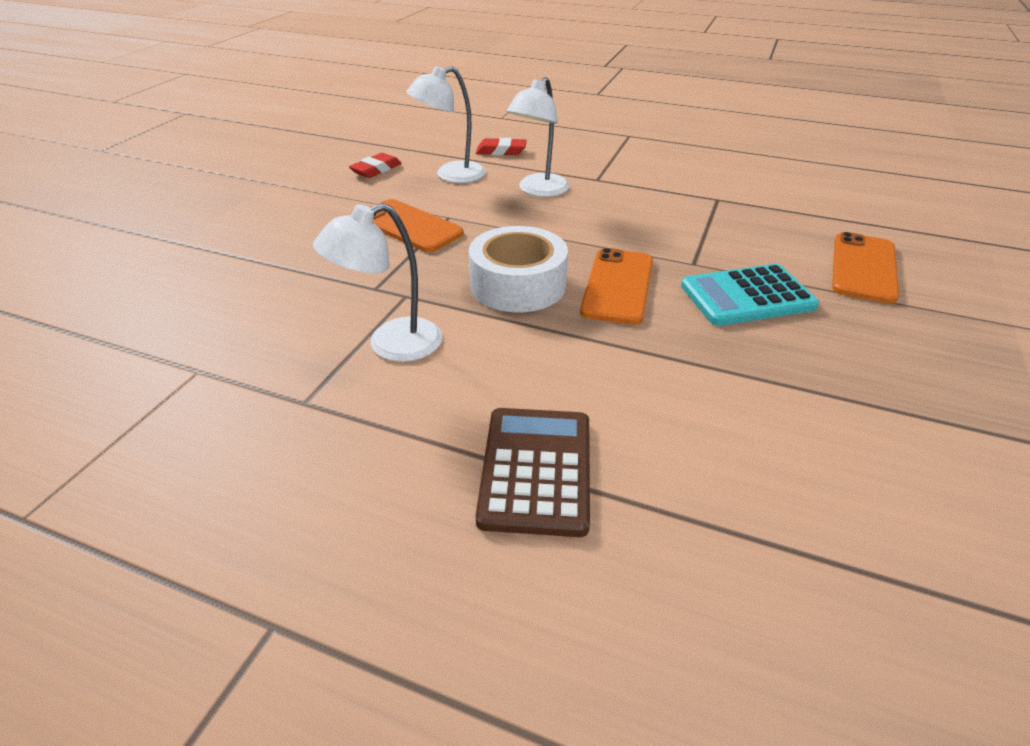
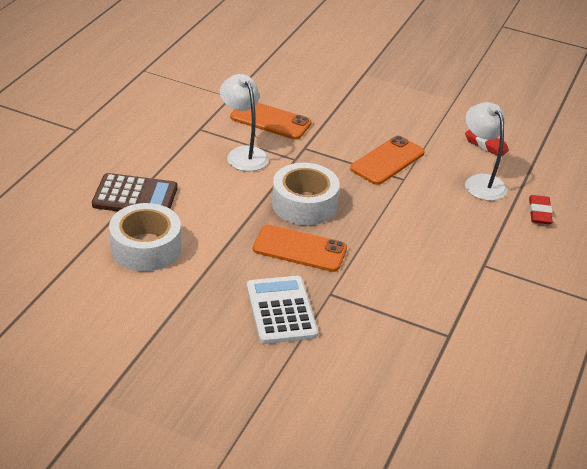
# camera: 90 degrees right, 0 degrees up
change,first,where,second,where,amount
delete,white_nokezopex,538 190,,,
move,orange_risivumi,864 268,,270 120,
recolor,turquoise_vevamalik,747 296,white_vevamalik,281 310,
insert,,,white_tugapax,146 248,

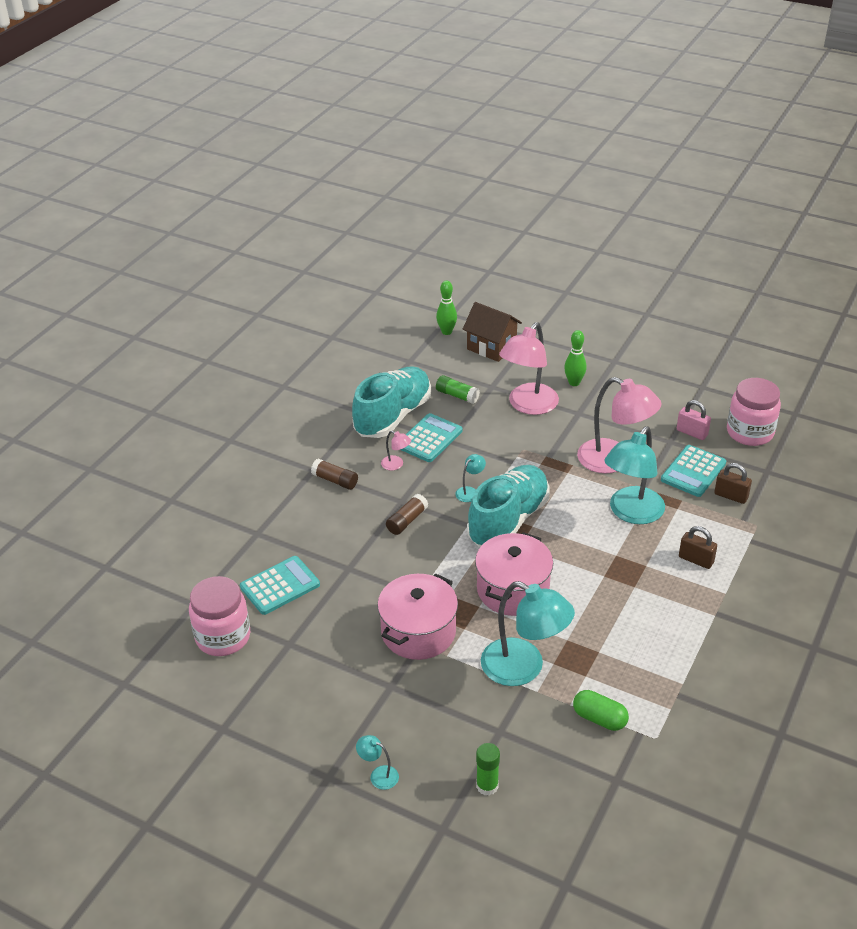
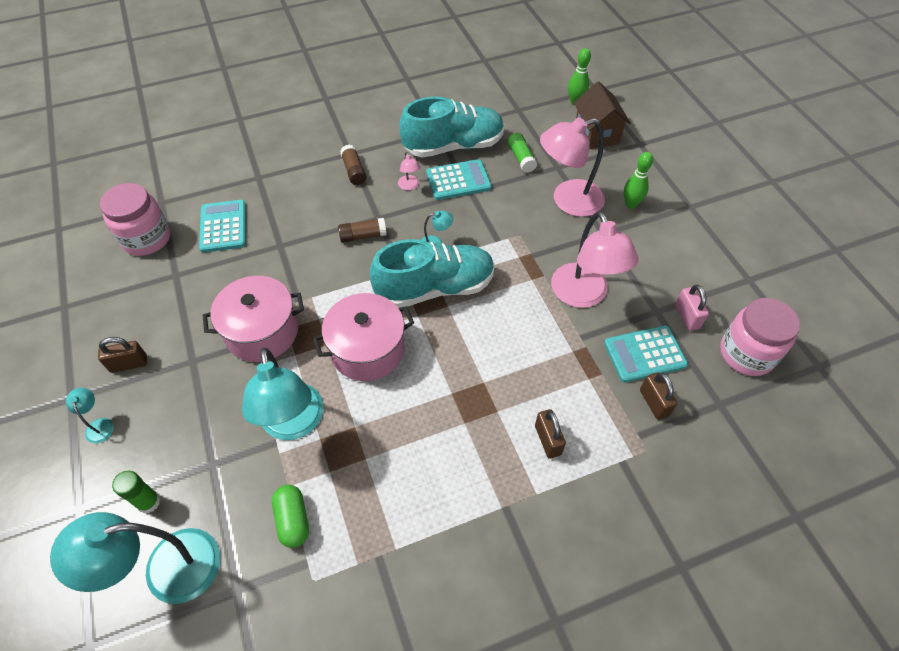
# camera: 40 degrees right, 15 degrees up
change,first,where,second,where,amount
move,turquoise_nokezopex,631 513,,166 570,
rotate,turquoise_vevamalik,280 586,,223 226,105 degrees counterclockwise
insert,,,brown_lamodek,129 364,

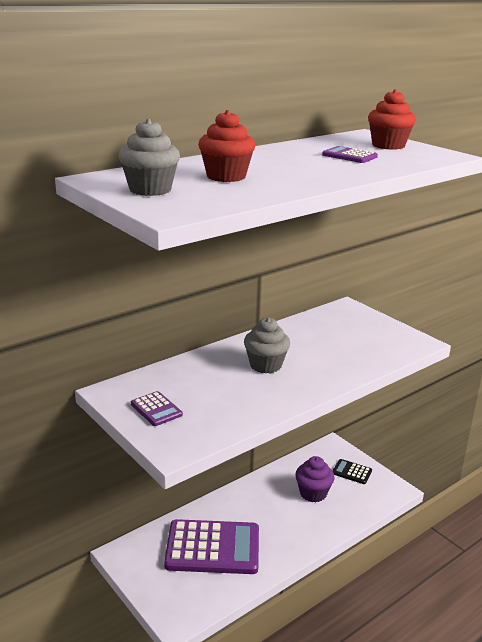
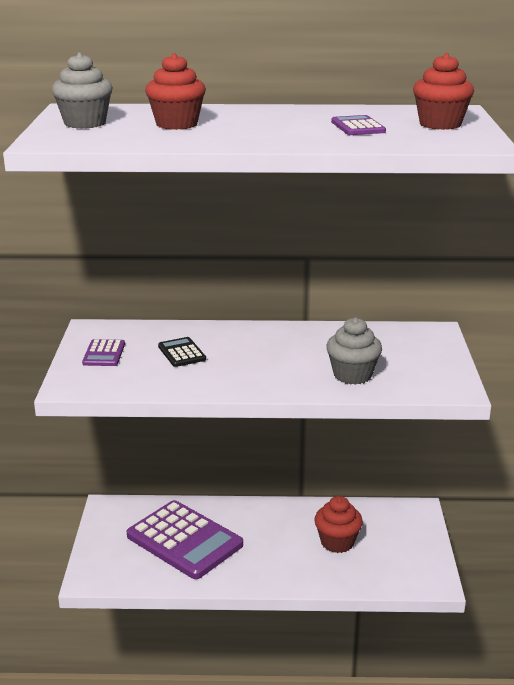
# camera: 40 degrees right, 0 degrees up
change,first,where,second,where,amount
move,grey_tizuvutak,265 365,,352 375,
recolor,purple_tizuvutak,313 493,red_tizuvutak,337 542,
move,black_vevamalik,352 472,,181 353,

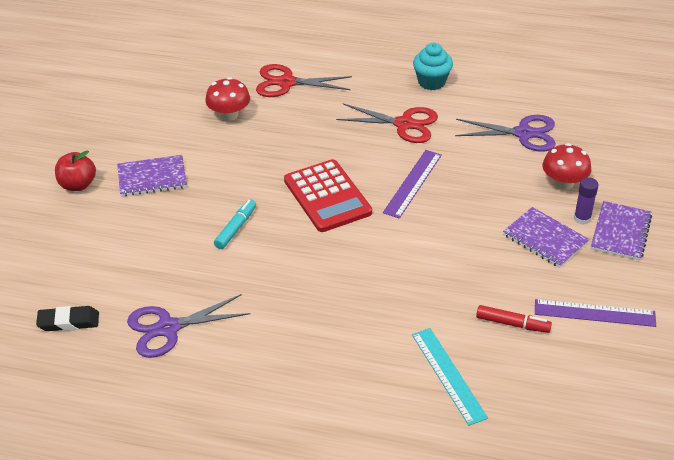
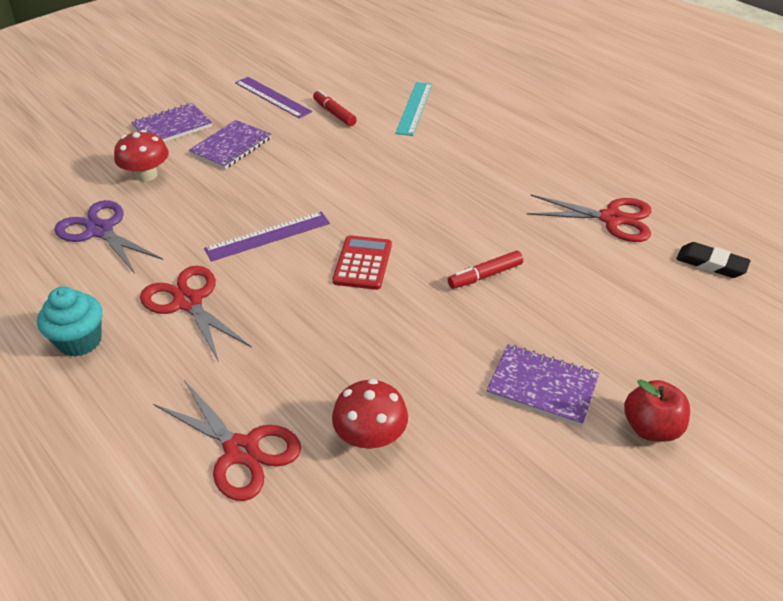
# camera: 145 degrees left, 0 degrees up
change,first,where,second,where,amount
resize,red_vevamalik,327 196,,363 263,x0.66
delete,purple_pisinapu,582 218,,,
recolor,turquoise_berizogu,236 228,red_berizogu,485 275,
rotate,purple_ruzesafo,545 239,,231 146,45 degrees clockwise
recolor,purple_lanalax,168 328,red_lanalax,611 219,

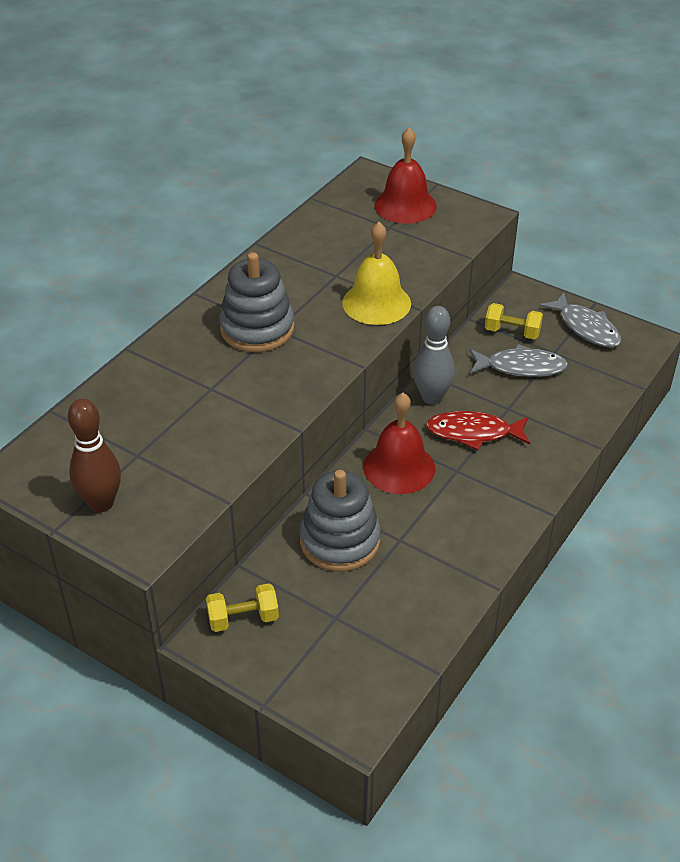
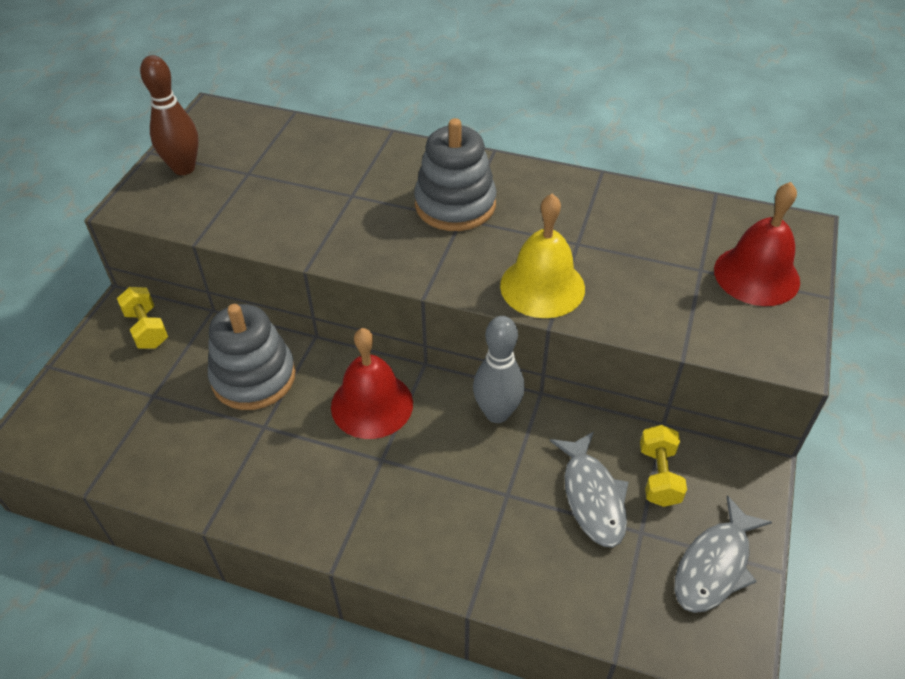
# camera: 75 degrees right, 5 degrees up
change,first,where,second,where,amount
delete,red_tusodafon,473 433,,,

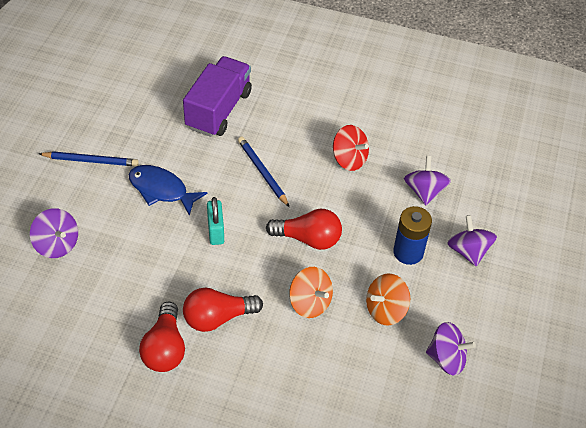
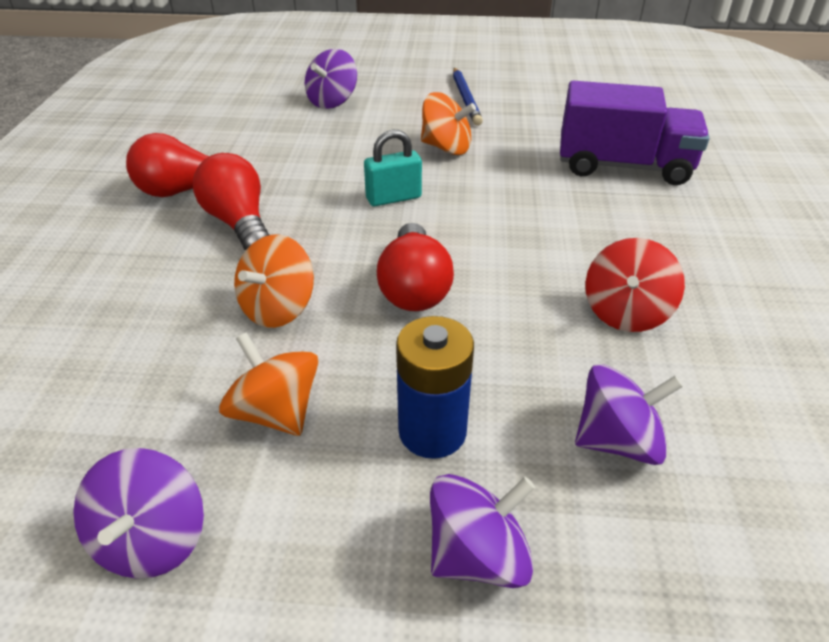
# camera: 80 degrees right, 10 degrees down
change,first,where,second,where,amount
delete,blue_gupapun,262 172,,,
replace,blue_tusodafon,161 190,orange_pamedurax,446 148,

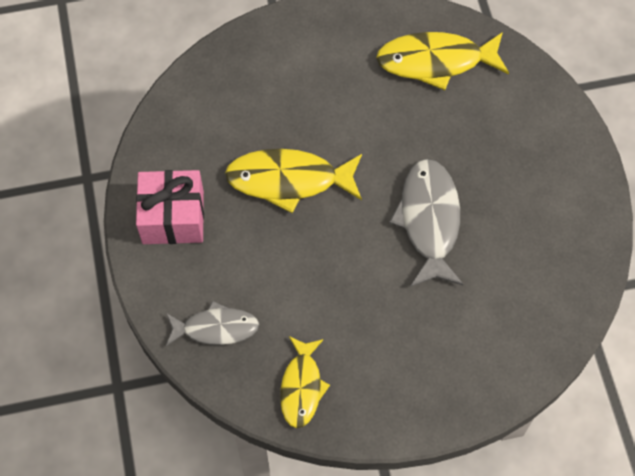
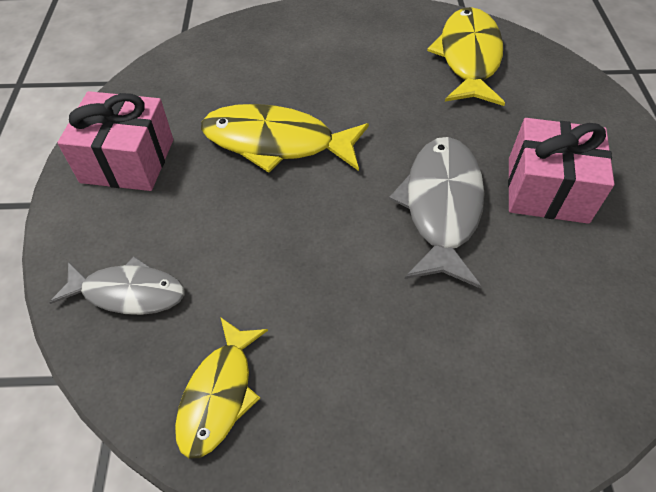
# camera: 10 degrees right, 10 degrees down
change,first,where,second,where,amount
rotate,yellow_tusodafon,436 61,,468 58,90 degrees clockwise
insert,,,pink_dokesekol,547 189,

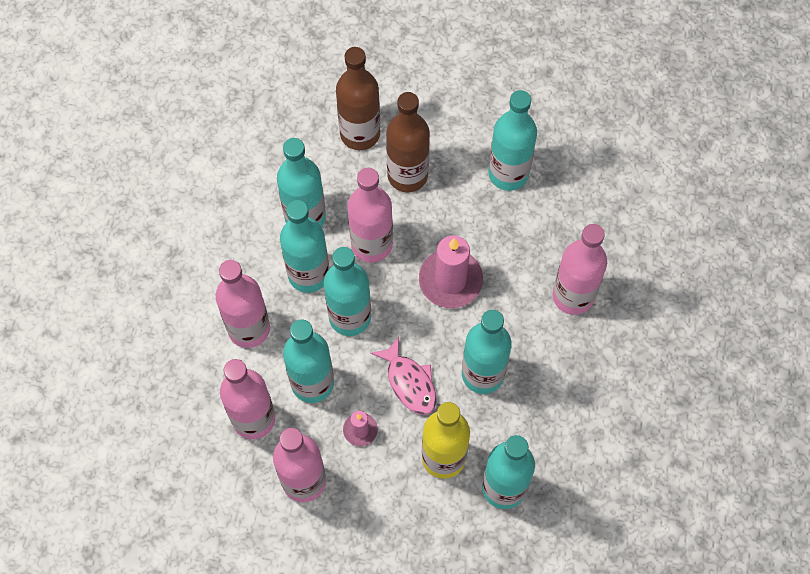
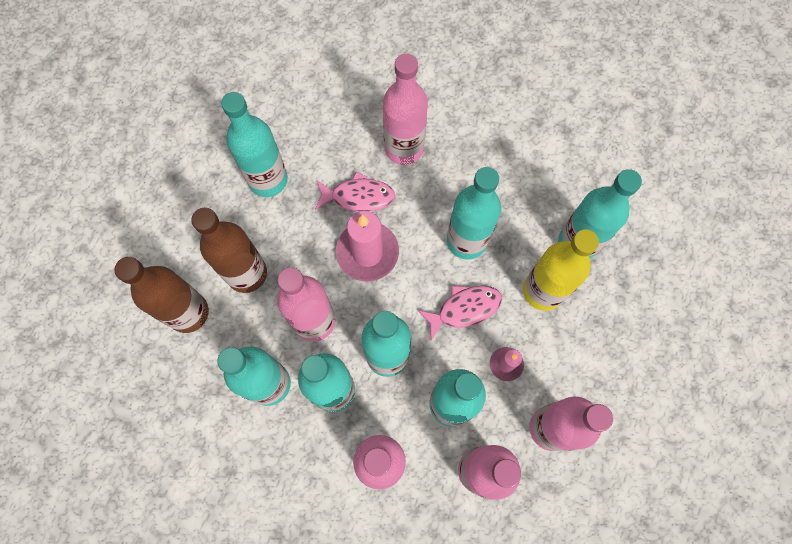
# camera: 80 degrees left, 5 degrees up
change,first,where,second,where,amount
insert,,,pink_tusodafon,358 197,

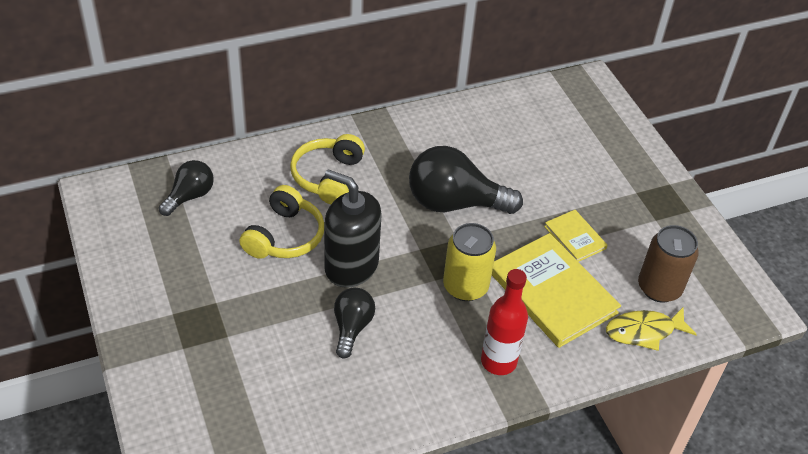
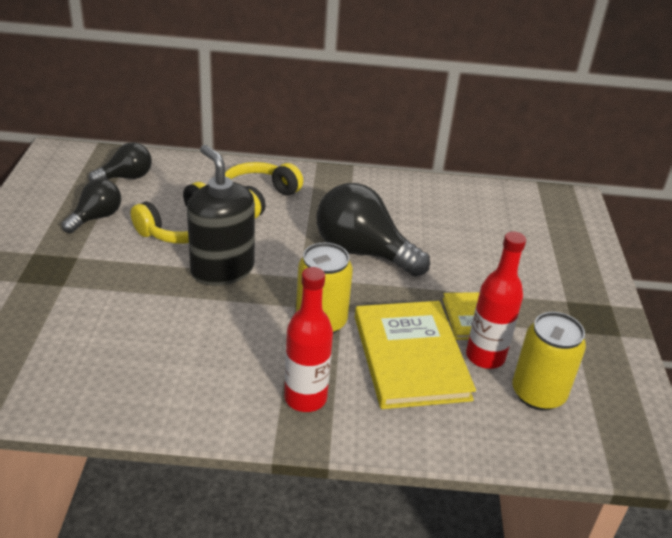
# camera: 25 degrees right, 10 degrees down
change,first,where,second,where,amount
recolor,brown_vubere,659 288,yellow_vubere,538 394,
move,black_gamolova,352 327,,96 217,
delete,yellow_tusodafon,644 331,,,
insert,,,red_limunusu,485 357,

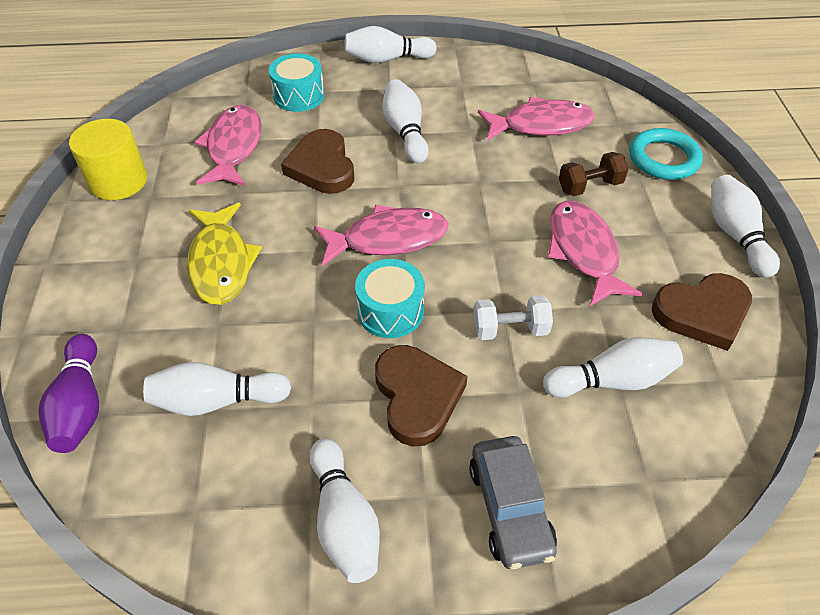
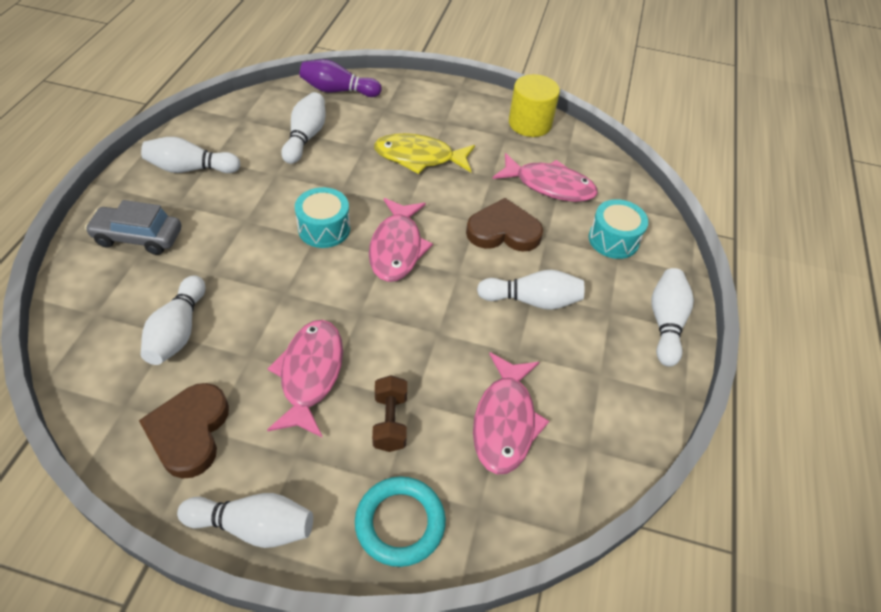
# camera: 105 degrees right, 0 degrees up
change,first,where,second,where,amount
rotate,pink_tusodafon,583 251,,310 374,90 degrees counterclockwise
delete,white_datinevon,510 329,,,
delete,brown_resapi,417 396,,,

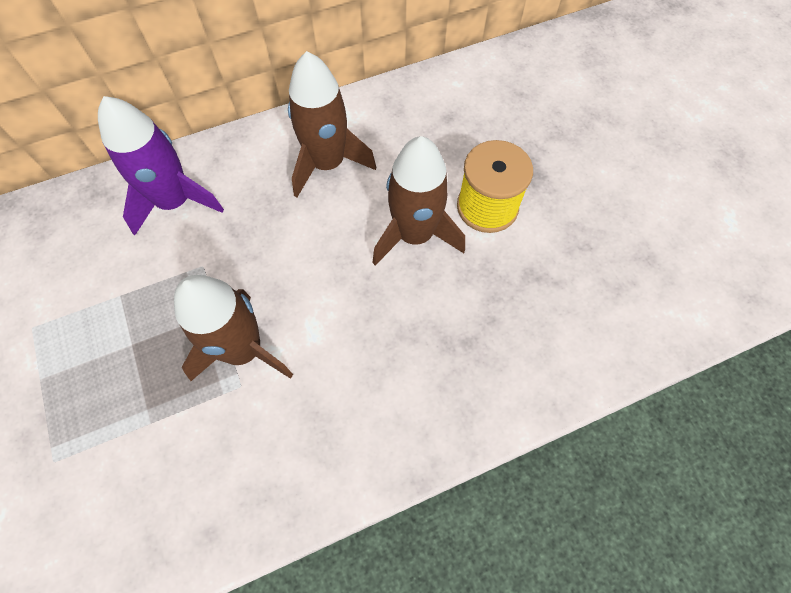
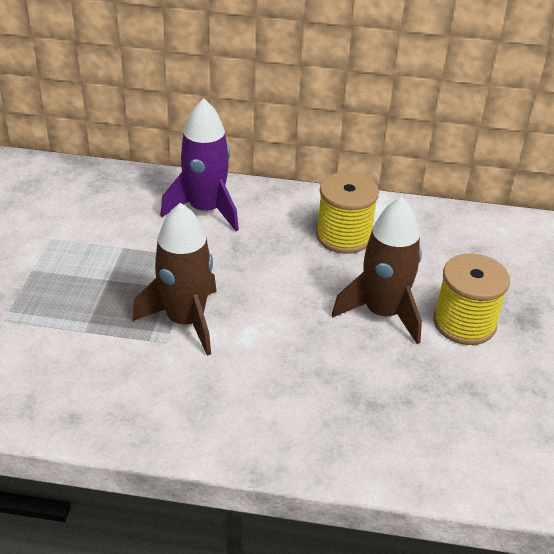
# camera: 30 degrees right, 25 degrees down
change,first,where,second,where,amount
replace,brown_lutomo,327 164,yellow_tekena,344 236,

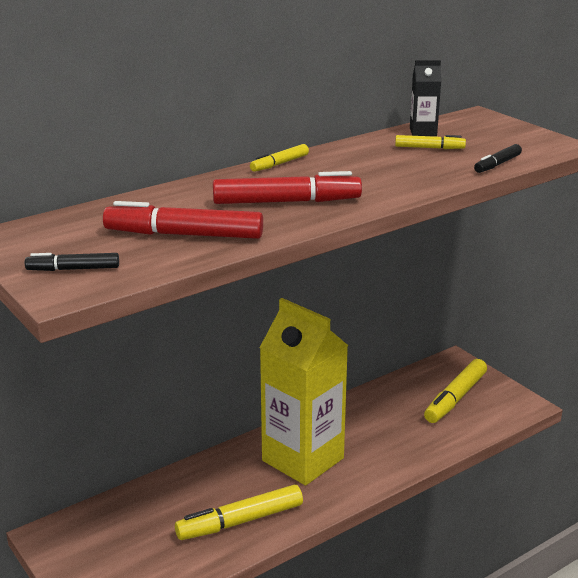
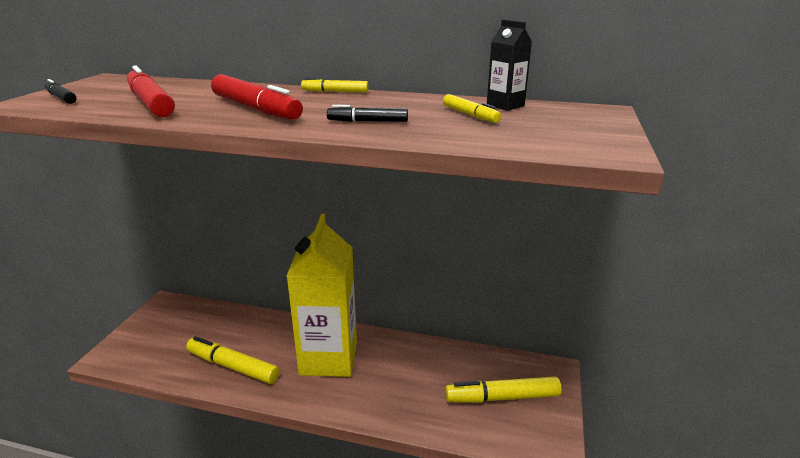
# camera: 50 degrees right, 0 degrees up
change,first,where,second,where,amount
move,black_berizogu,497 164,,368 121,

